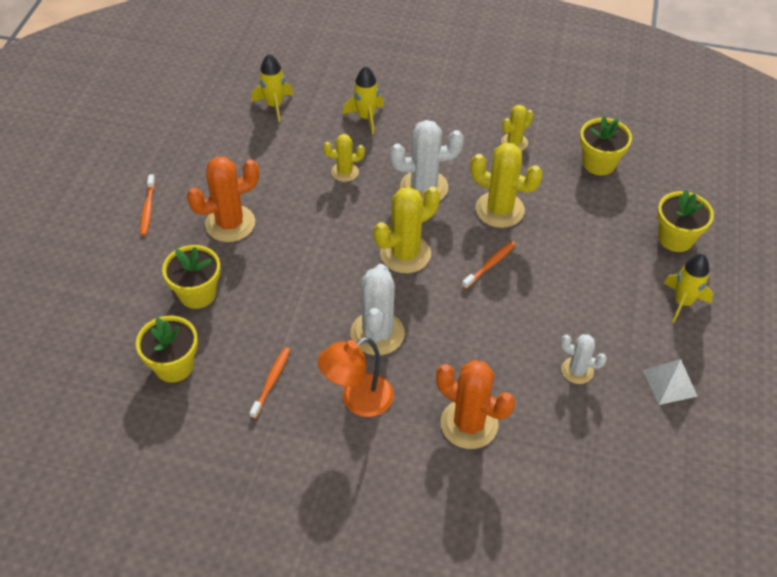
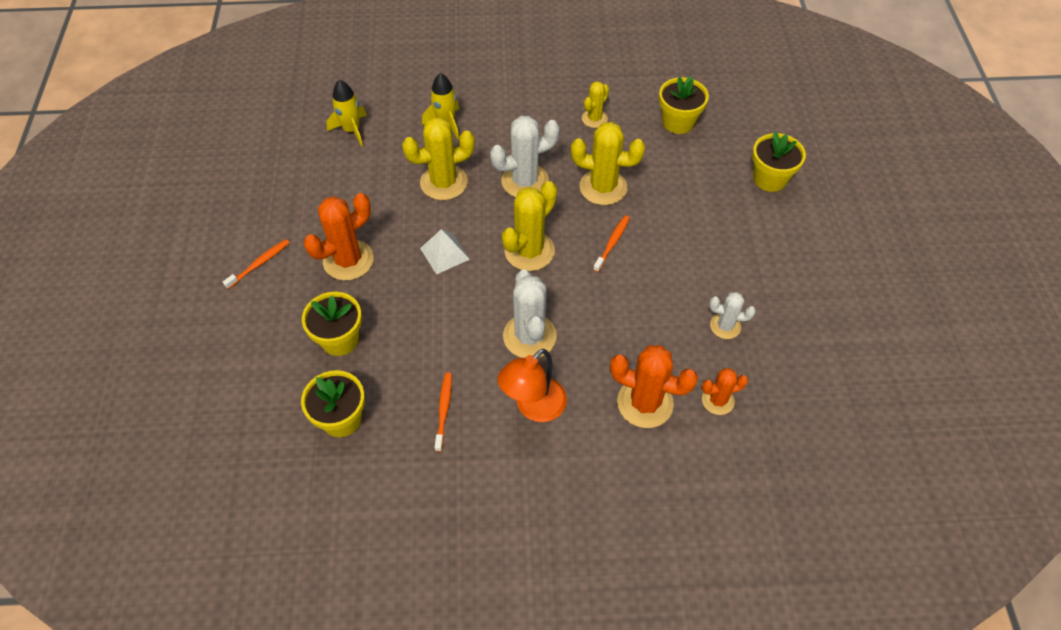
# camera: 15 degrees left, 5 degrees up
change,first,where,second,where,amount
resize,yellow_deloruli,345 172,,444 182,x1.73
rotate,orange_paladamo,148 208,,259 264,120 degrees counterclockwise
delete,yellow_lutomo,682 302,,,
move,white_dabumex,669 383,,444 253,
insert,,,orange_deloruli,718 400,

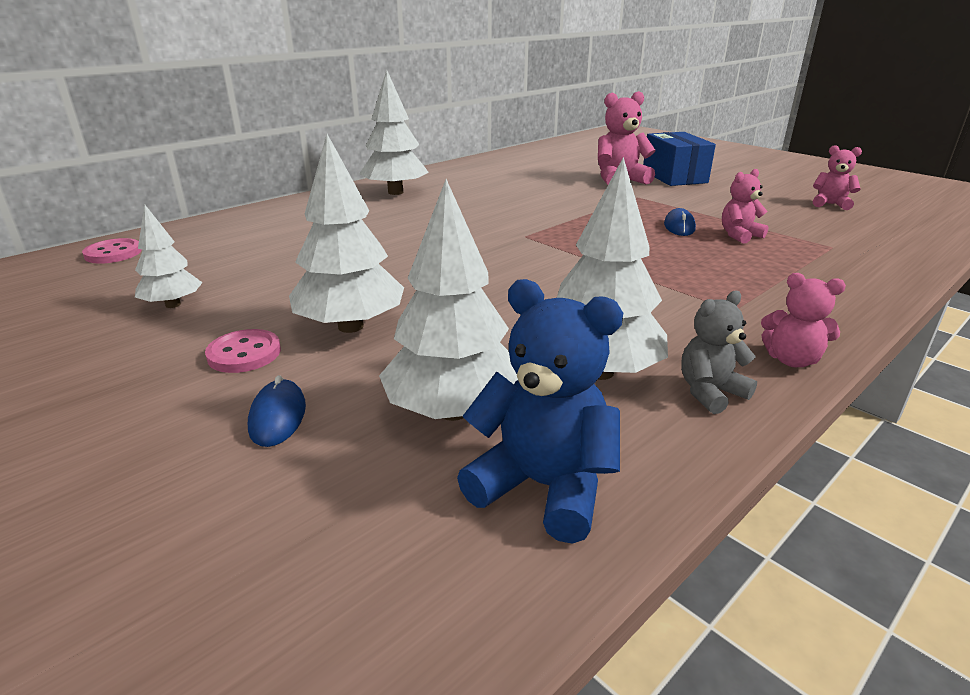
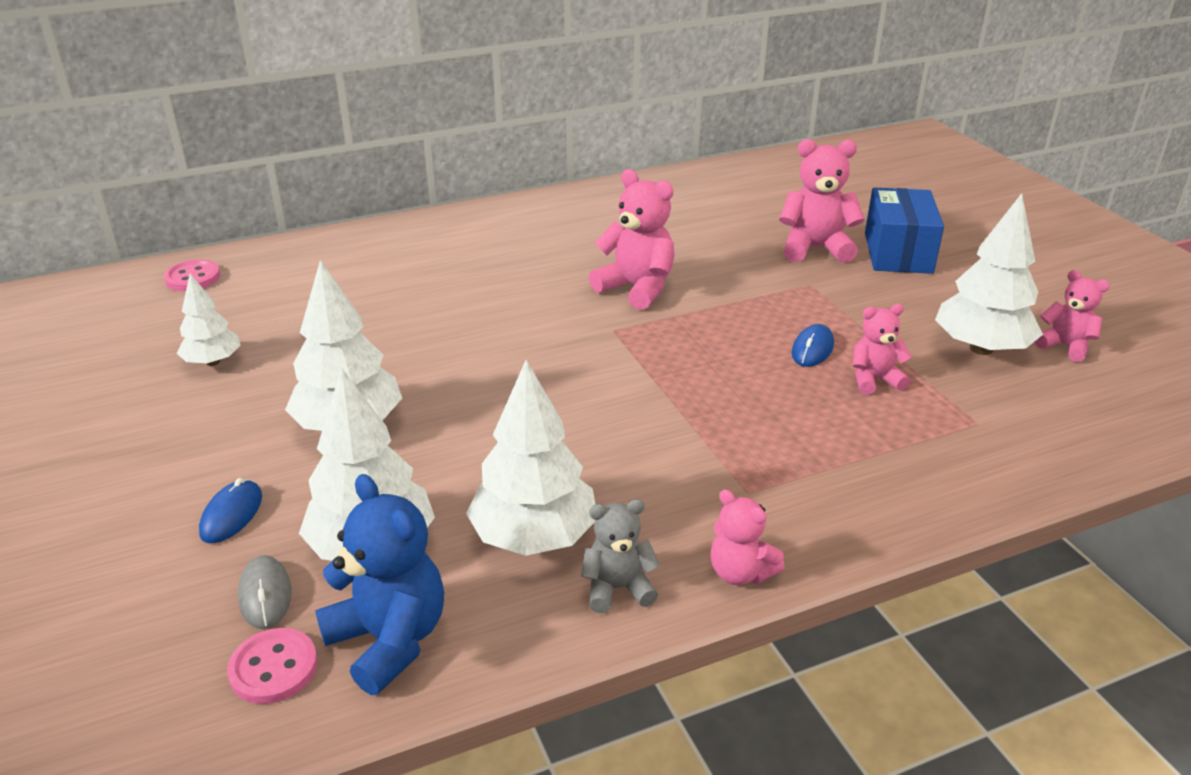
# camera: 20 degrees right, 5 degrees up
change,first,where,second,where,amount
move,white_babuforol,395 192,,981 348,
move,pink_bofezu,244 354,,273 668,
insert,,,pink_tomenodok,637 288,
insert,,,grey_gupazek,265 595,

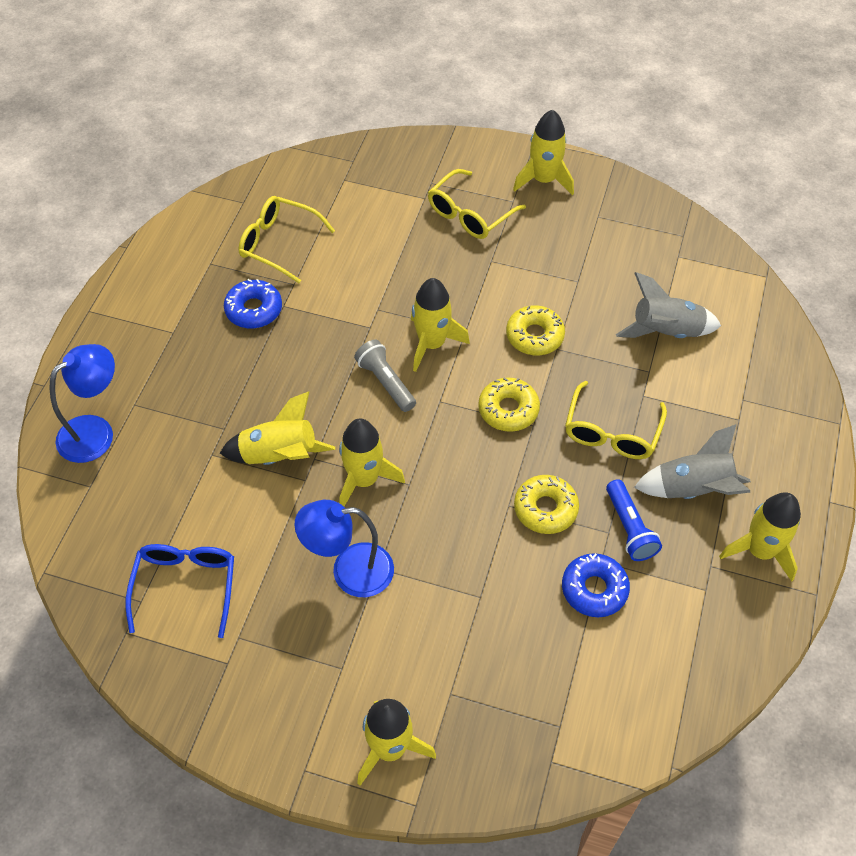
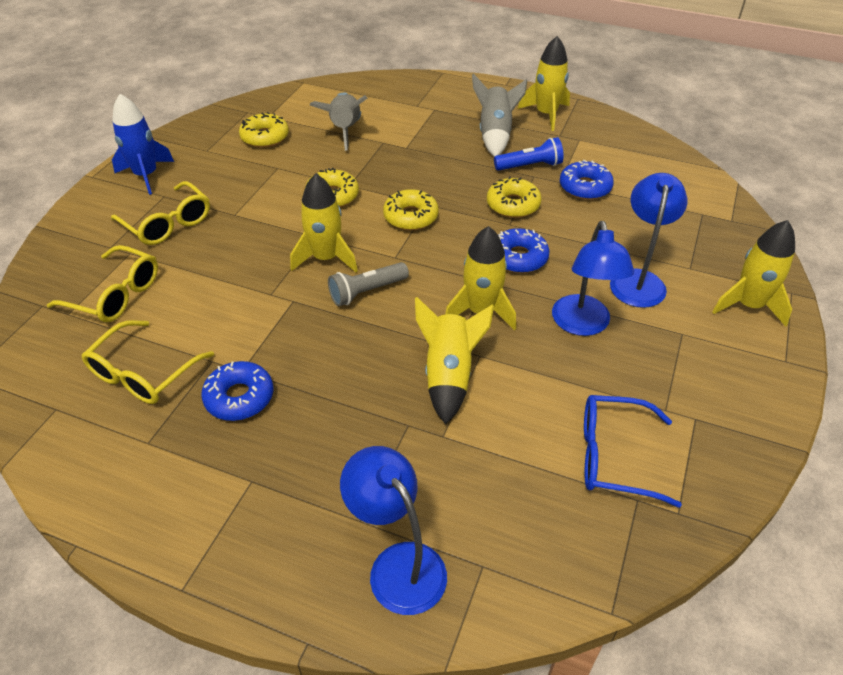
# camera: 85 degrees left, 10 degrees down
change,first,where,second,where,amount
recolor,yellow_lutomo,543 180,blue_lutomo,146 176,
move,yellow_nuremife,611 432,,116 295,
insert,,,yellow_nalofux,265 137,
insert,,,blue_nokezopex,638 280,
insert,,,blue_nalofux,518 257,

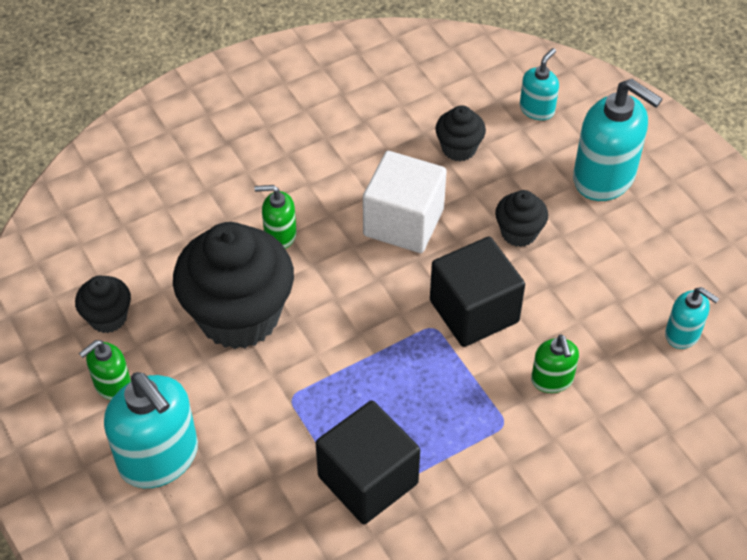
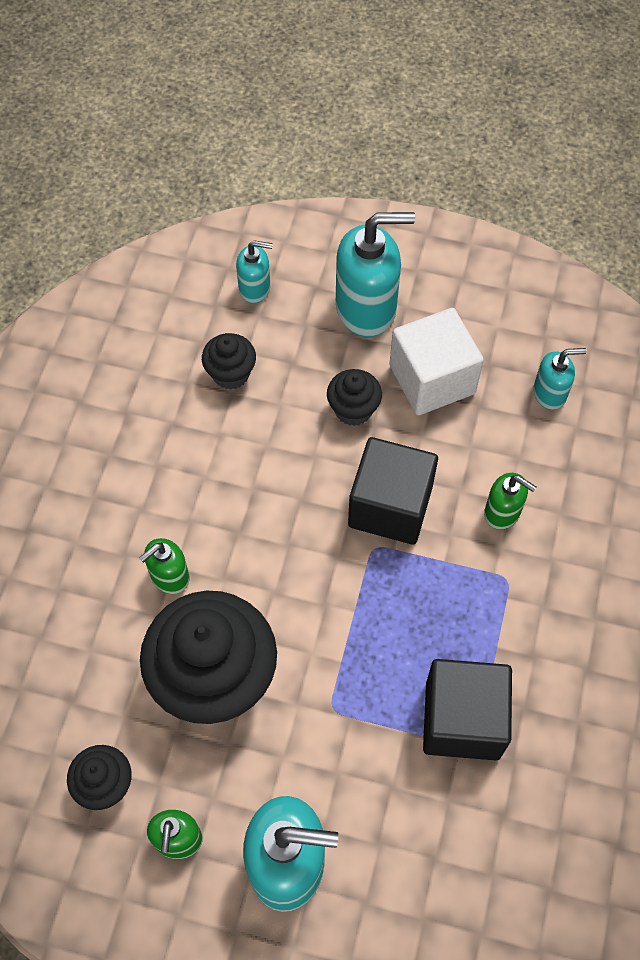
# camera: 45 degrees left, 10 degrees up
change,first,where,second,where,amount
rotate,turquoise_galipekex,537 109,,255 288,105 degrees clockwise
move,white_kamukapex,403 222,,432 379,

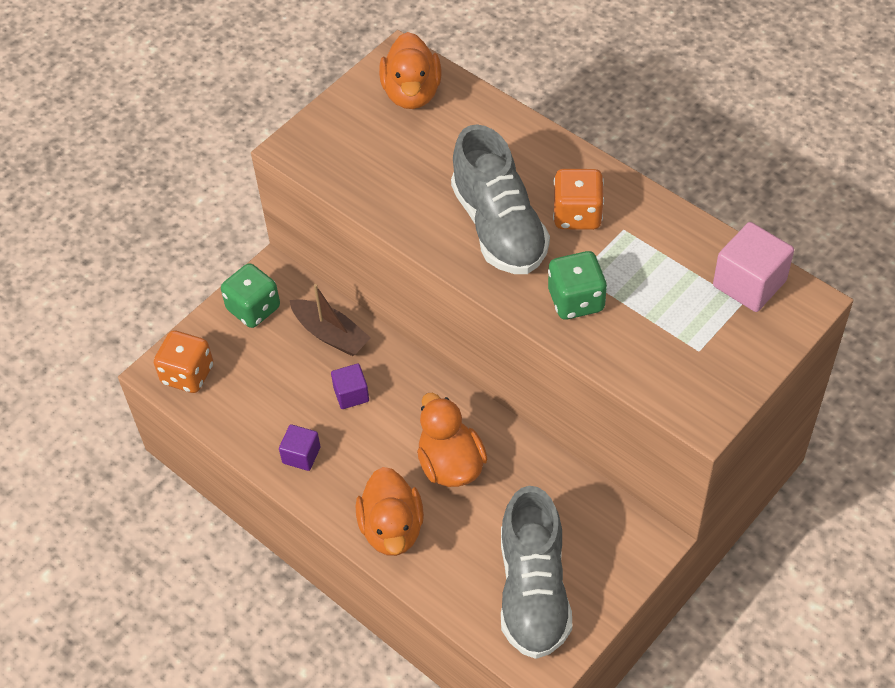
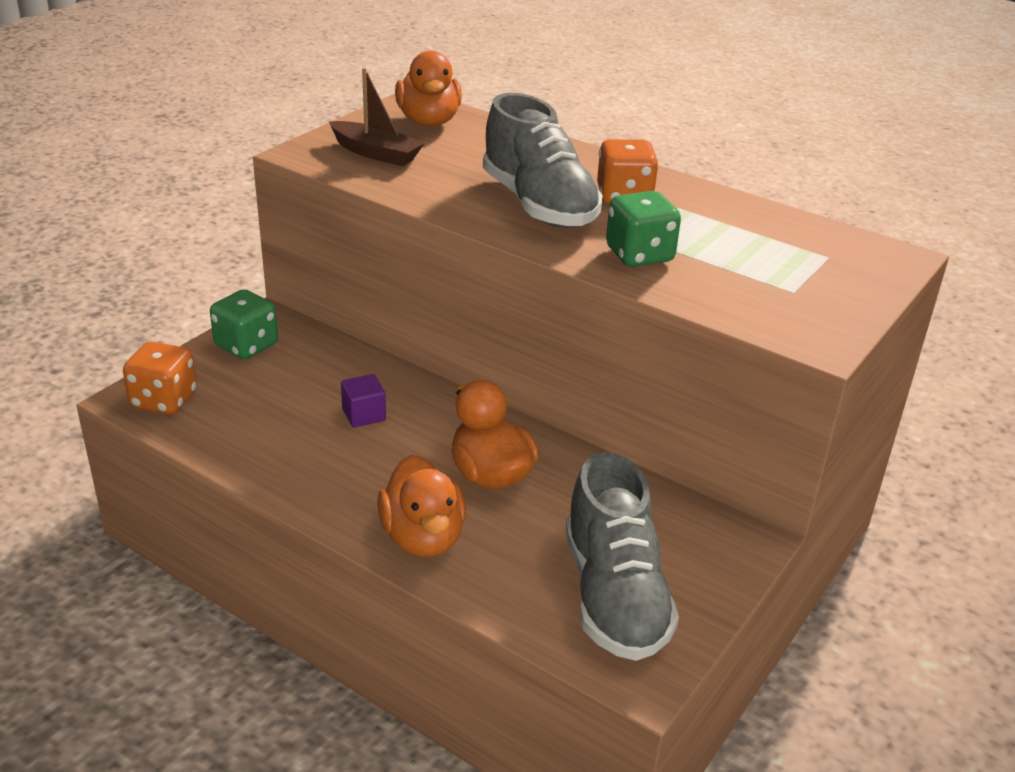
# camera: 10 degrees left, 20 degrees down
change,first,where,second,where,amount
delete,pink_kamukapex,749 283,,,
move,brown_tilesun,331 334,,376 153,
delete,purple_kamukapex,301 455,,,

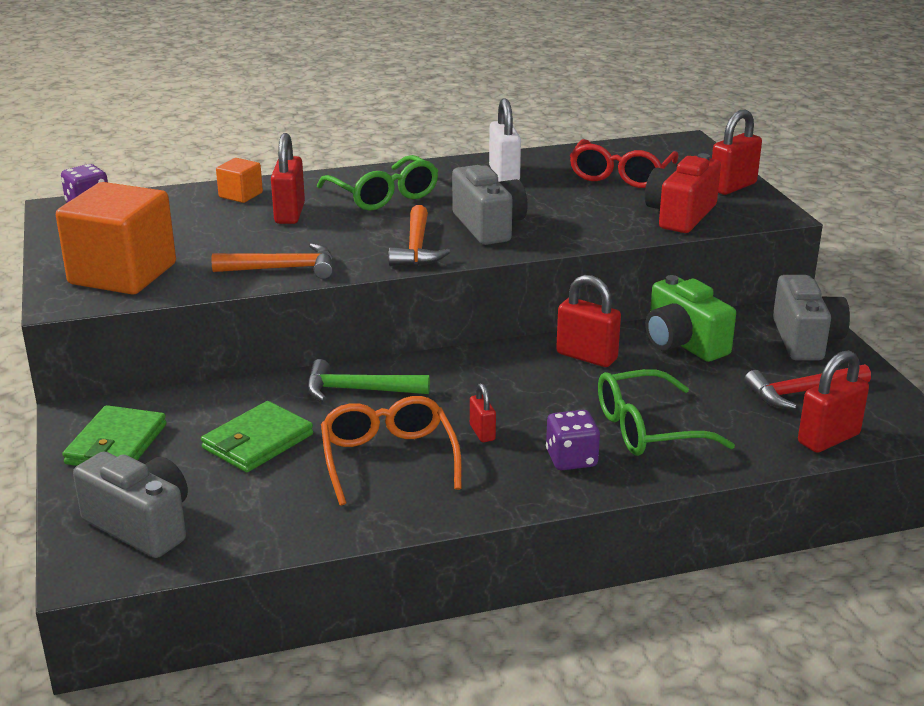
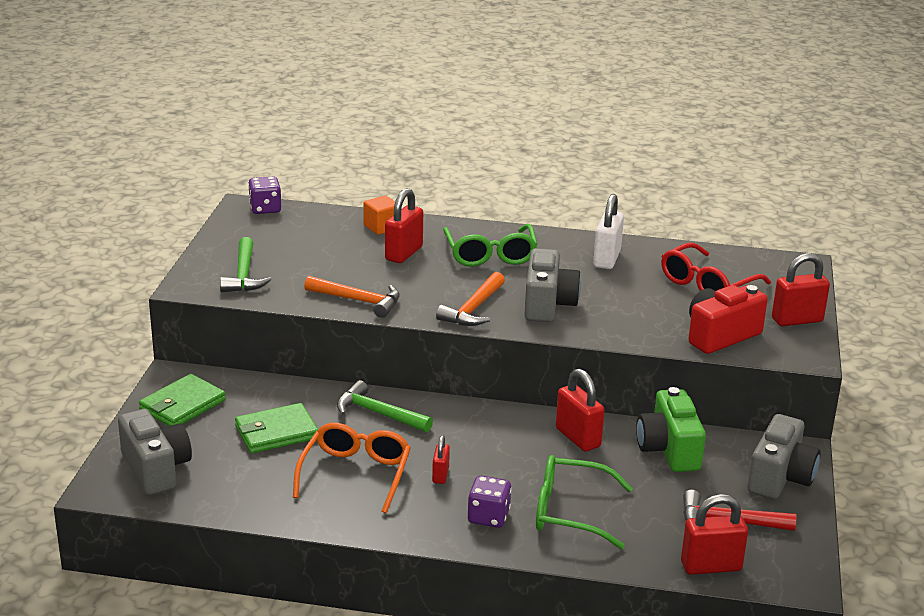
# camera: 25 degrees right, 0 degrees up
change,first,where,second,where,amount
replace,orange_kamukapex,123 274,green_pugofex,244 275,

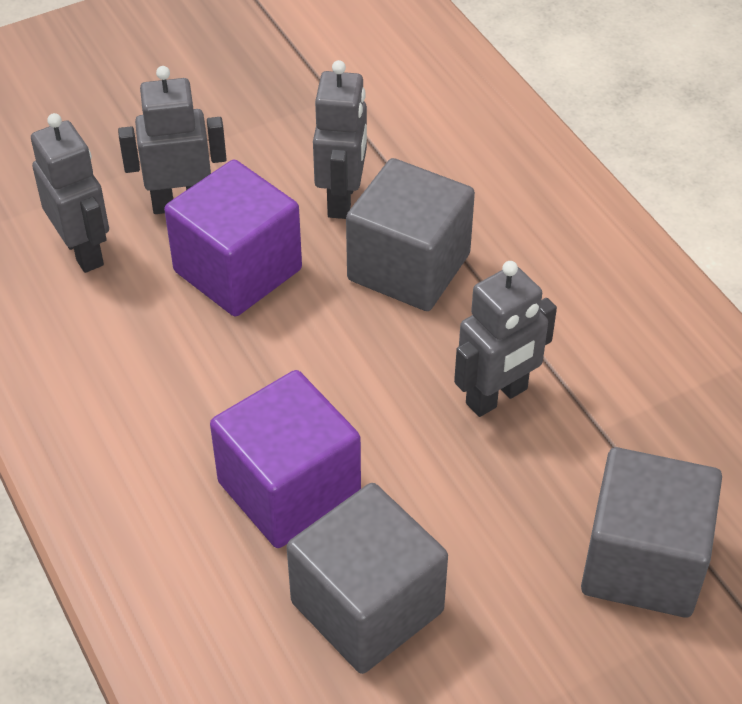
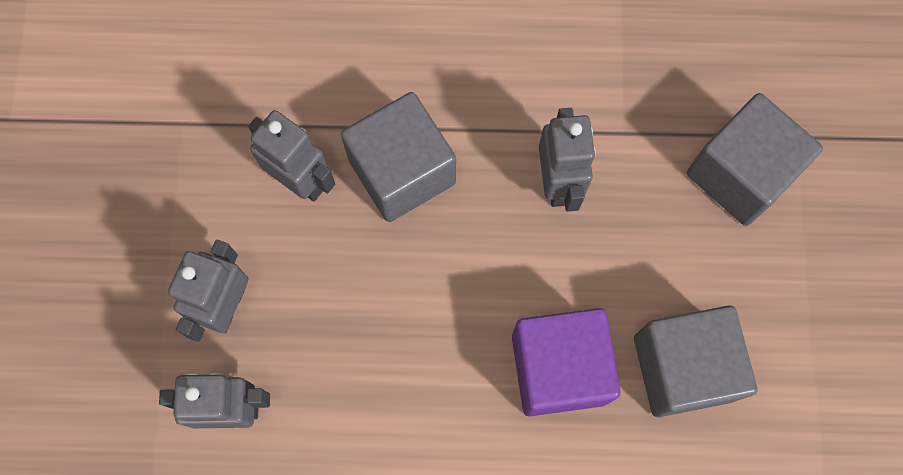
# camera: 60 degrees left, 25 degrees up
change,first,where,second,where,amount
delete,purple_kamukapex,238 270,,,

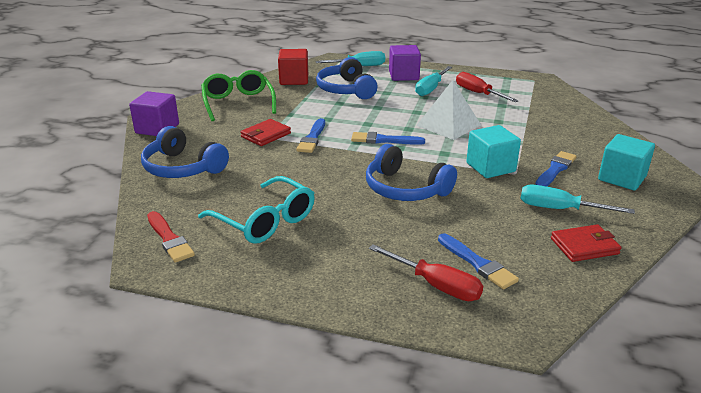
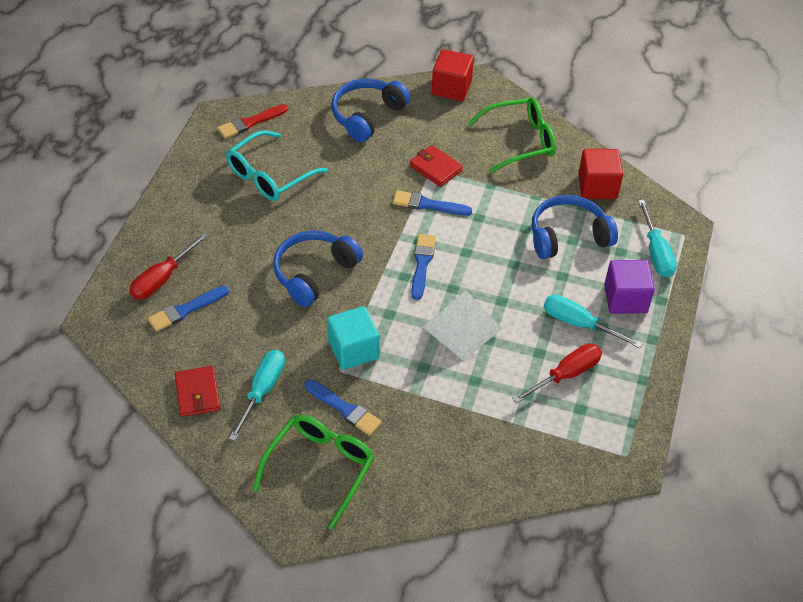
# camera: 90 degrees right, 20 degrees up
change,first,where,second,where,amount
recolor,purple_kamukapex,157 129,red_kamukapex,451 88,
replace,turquoise_kamukapex,622 178,green_nuremife,320 468,

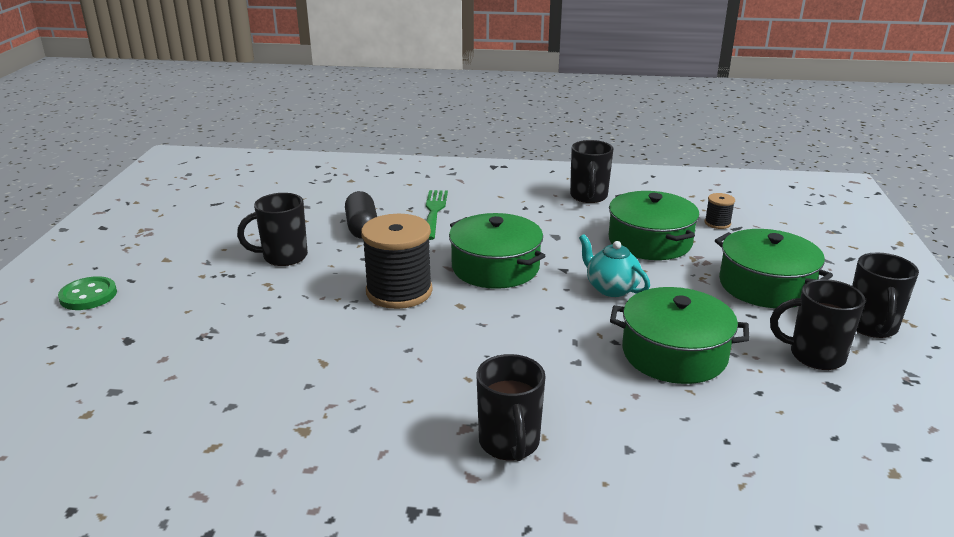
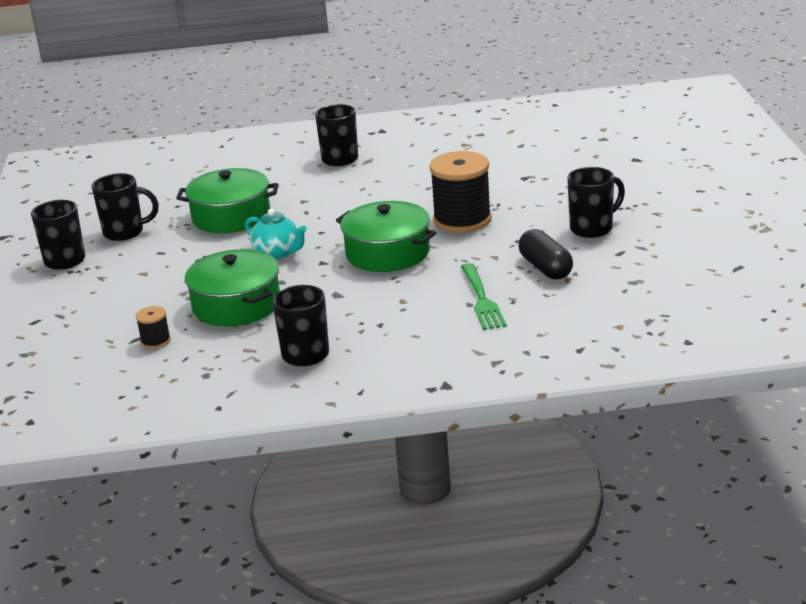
# camera: 170 degrees right, 0 degrees up
change,first,where,second,where,amount
delete,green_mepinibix,765 285,,,
delete,green_bofezu,88 295,,,

